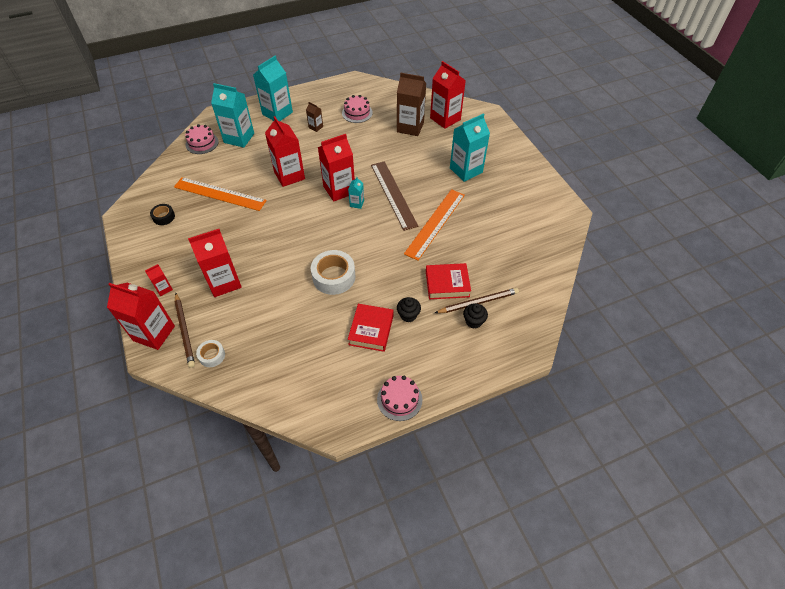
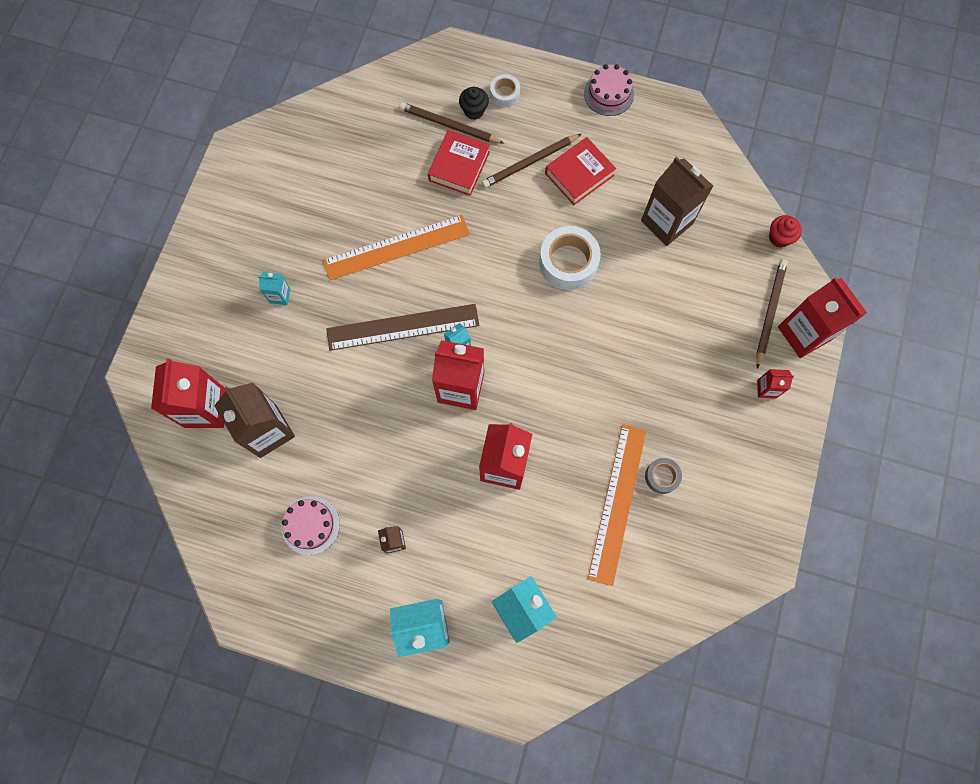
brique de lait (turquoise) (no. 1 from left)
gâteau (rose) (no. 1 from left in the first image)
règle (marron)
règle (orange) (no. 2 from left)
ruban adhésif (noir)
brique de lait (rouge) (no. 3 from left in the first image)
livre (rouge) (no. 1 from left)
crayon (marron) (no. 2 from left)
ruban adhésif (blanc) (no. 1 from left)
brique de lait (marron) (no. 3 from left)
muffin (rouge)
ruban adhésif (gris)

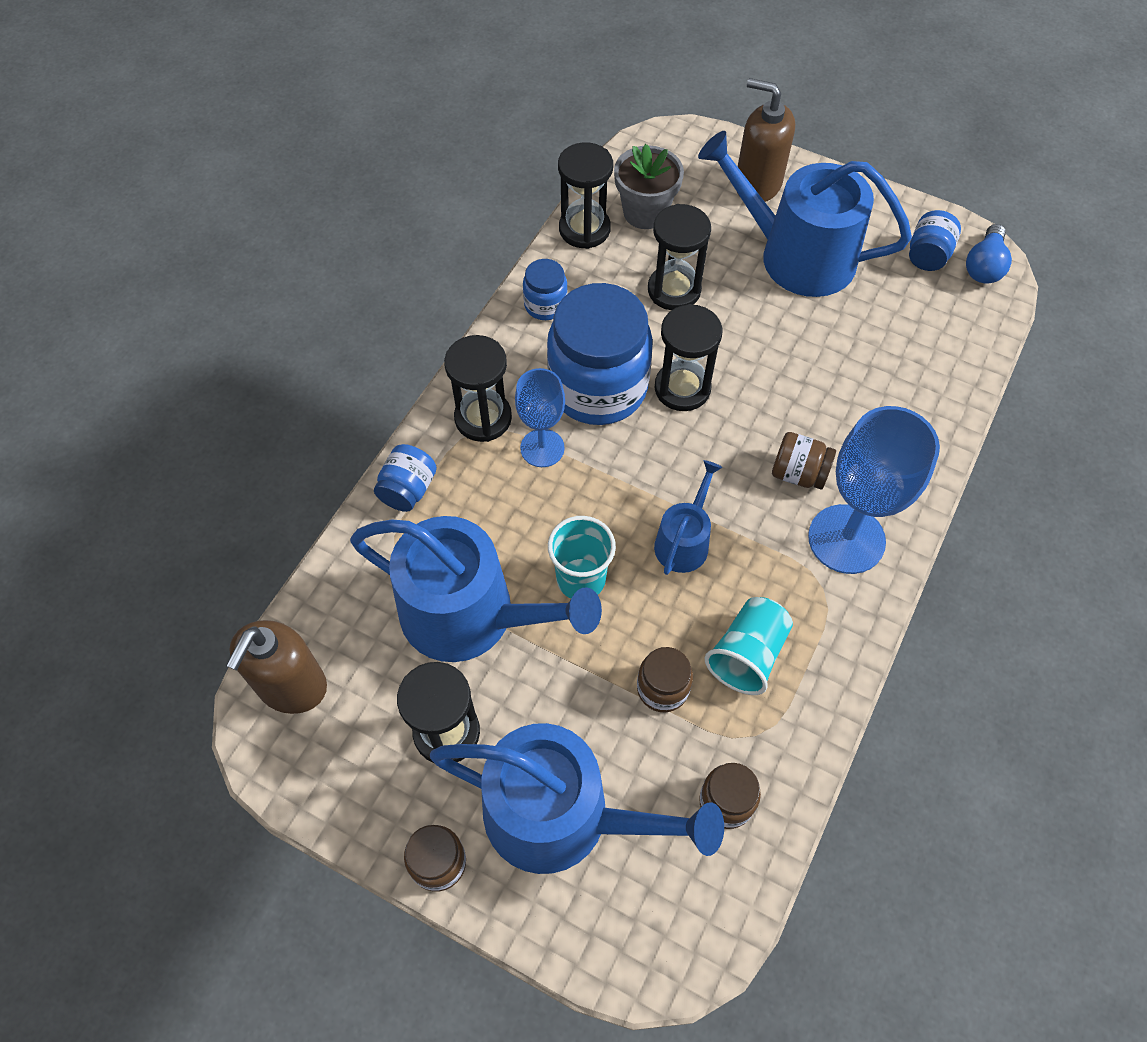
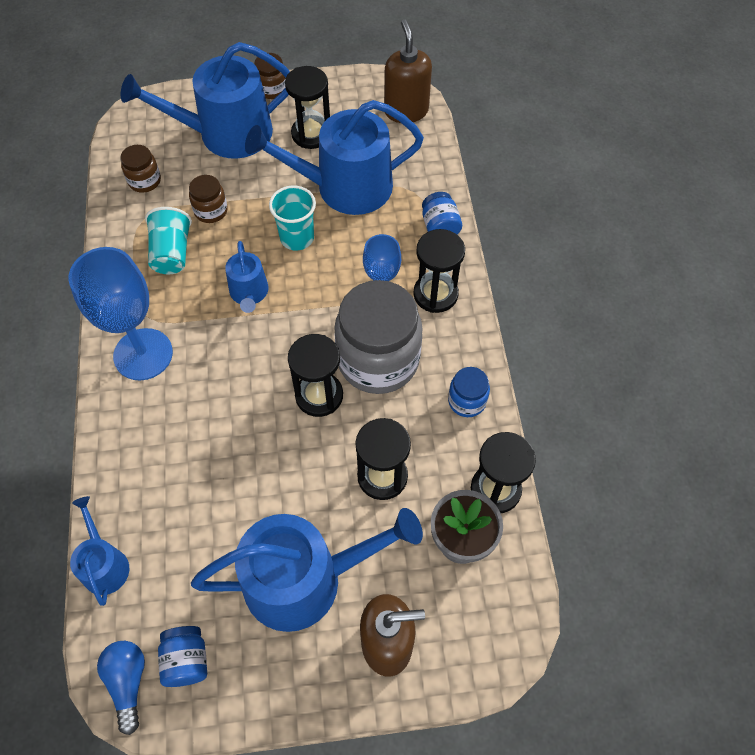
bocal (gris)
bocal (marron) (no. 4 from left in the first image)
arrosoir (bleu) (no. 1 from left)

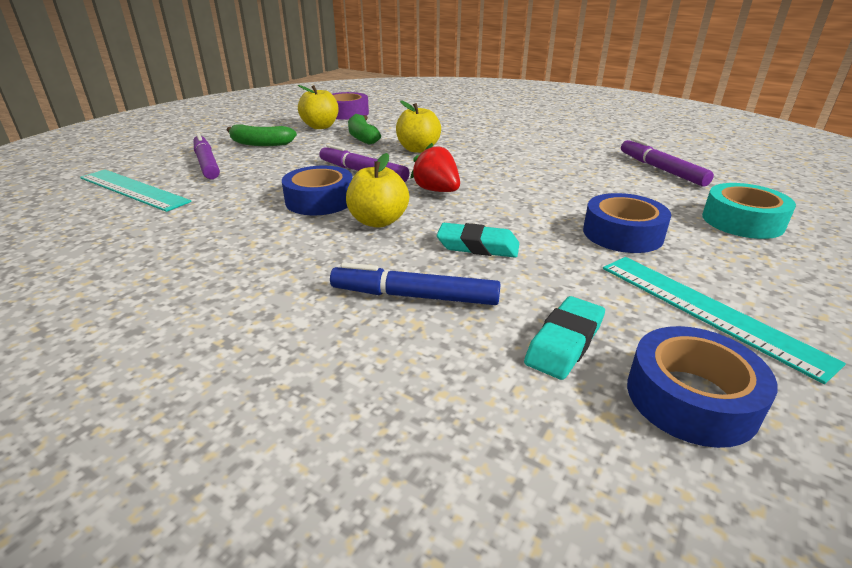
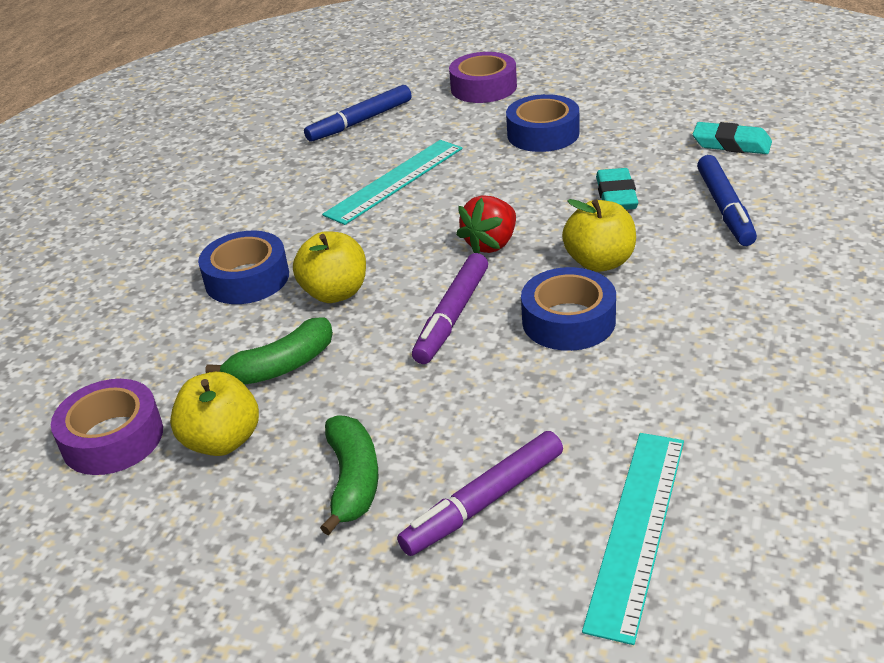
feutre (bleu) (no. 1 from left)
ruban adhésif (violet) (no. 2 from left)
règle (turquoise) (no. 1 from left)
ruban adhésif (bleu) (no. 1 from left)

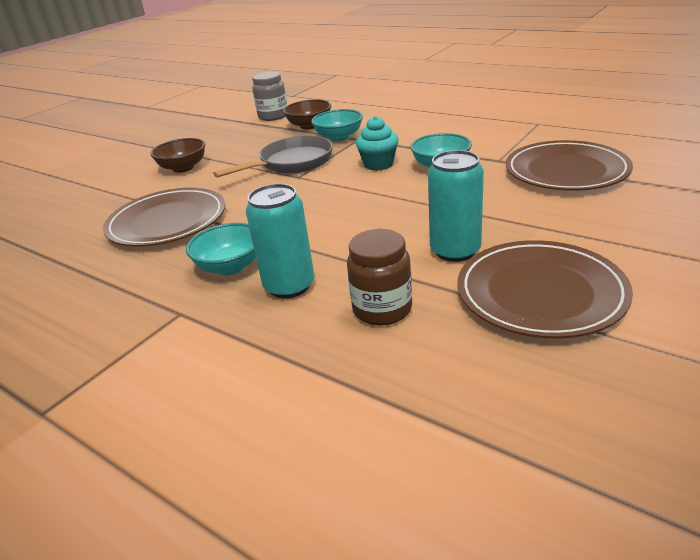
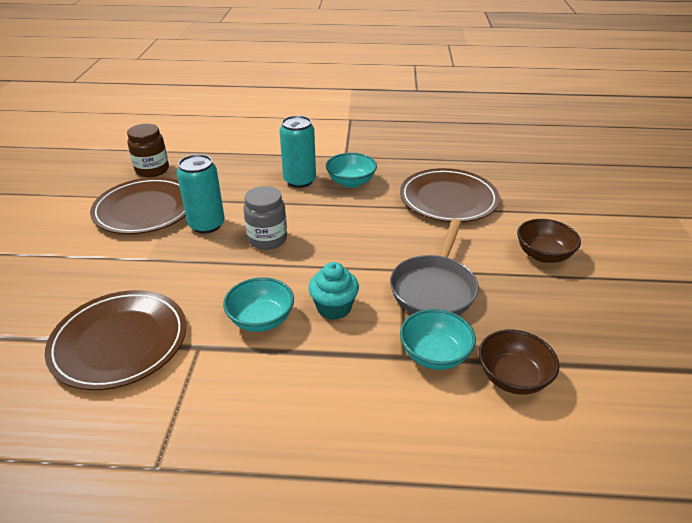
bocal (gris)
bocal (marron)

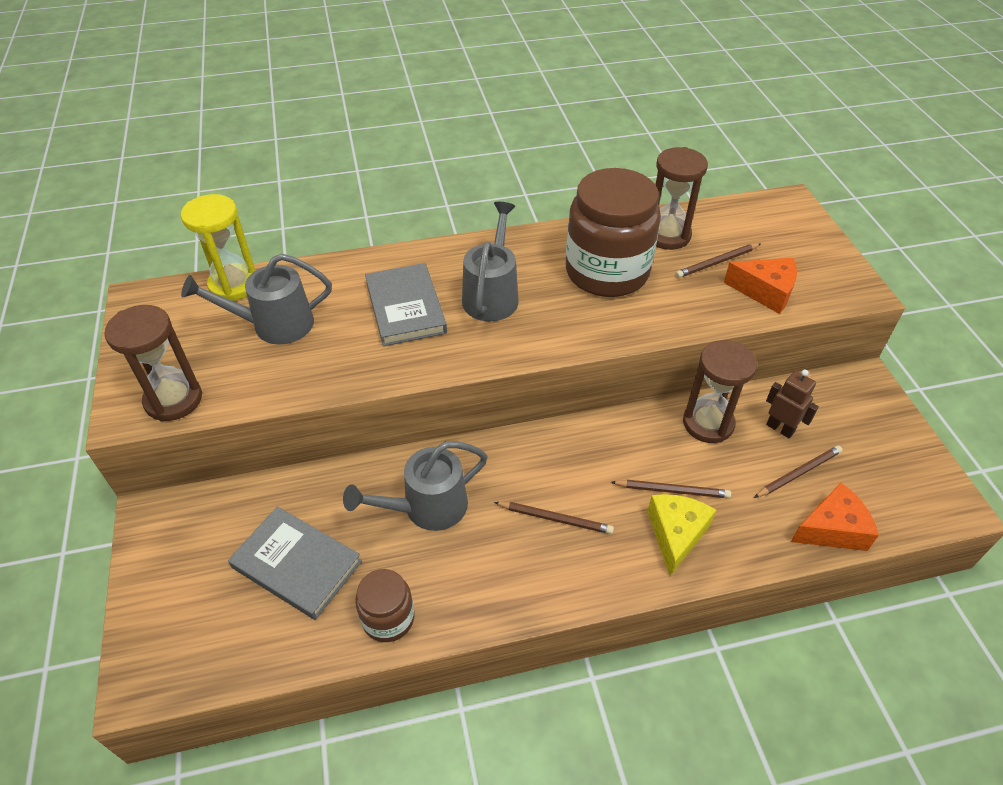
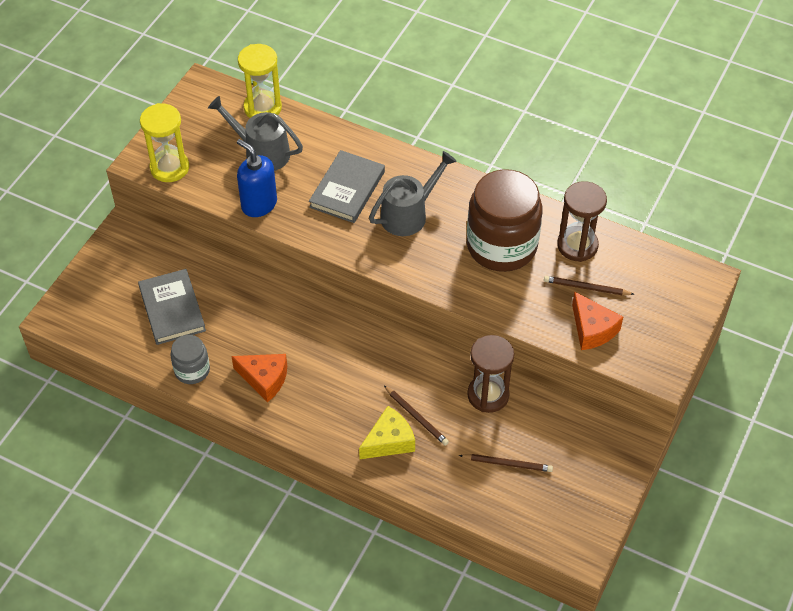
sablier (jaune) (no. 1 from left)
robot (marron)
arrosoir (gris) (no. 2 from left in the first image)
fromage (orange) (no. 1 from left)
crayon (marron) (no. 1 from left in the first image)
bocal (gris)
distributeur de savon (bleu)

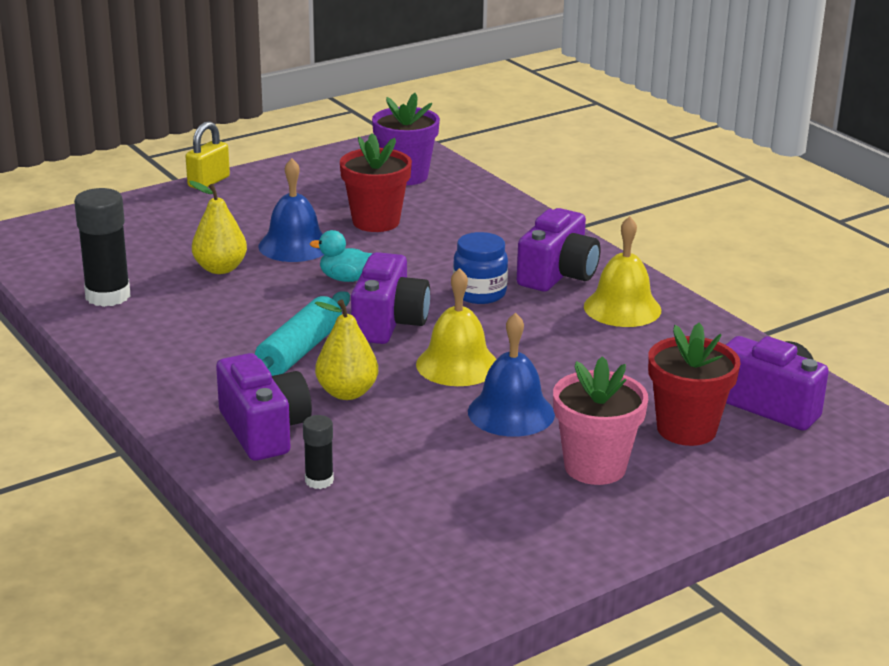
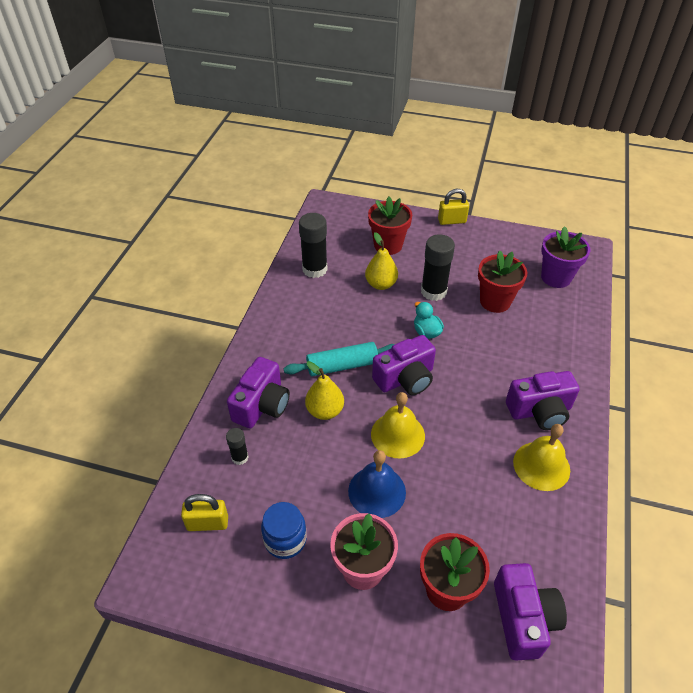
bâton de colle (noir) (no. 3 from left)
bocal (bleu)
pot de fleurs (rouge) (no. 1 from left)
cadenas (jaune) (no. 1 from left)

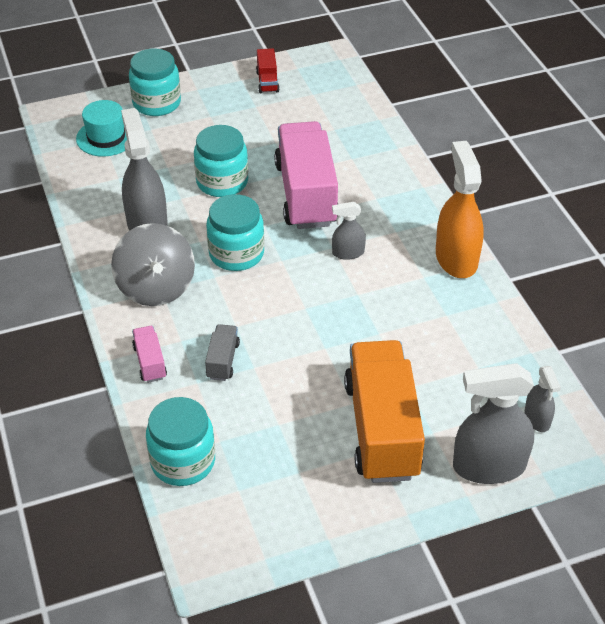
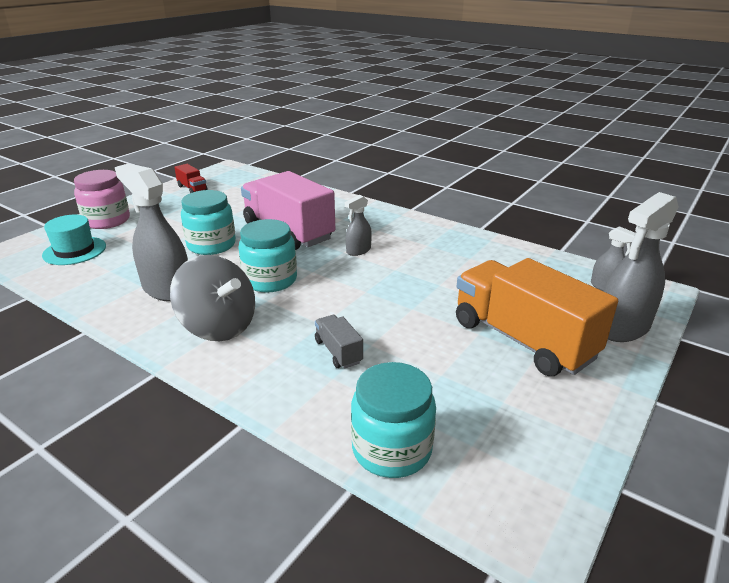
bocal (rose)
vaporisateur (orange)
camion (rose) (no. 1 from left in the first image)

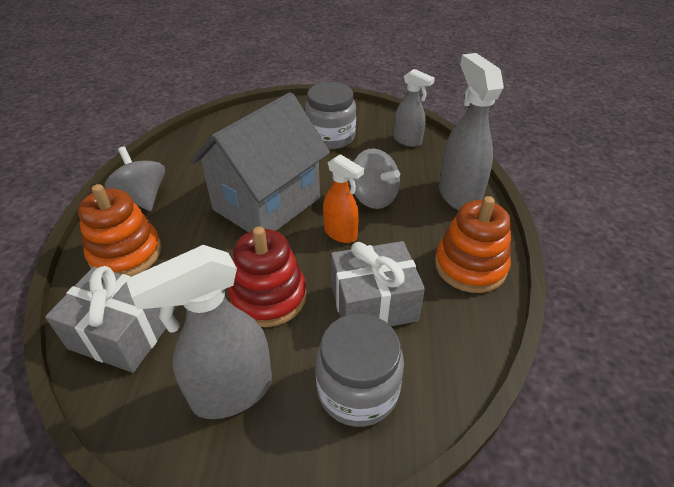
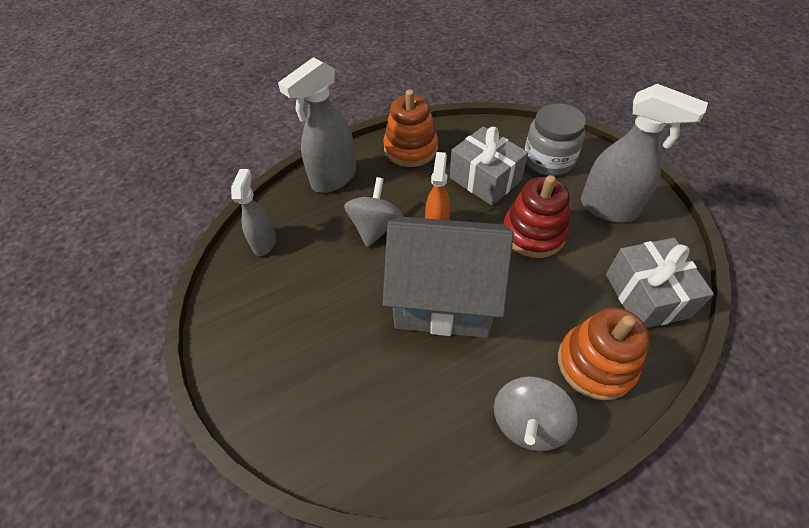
bocal (gris) (no. 1 from left in the first image)

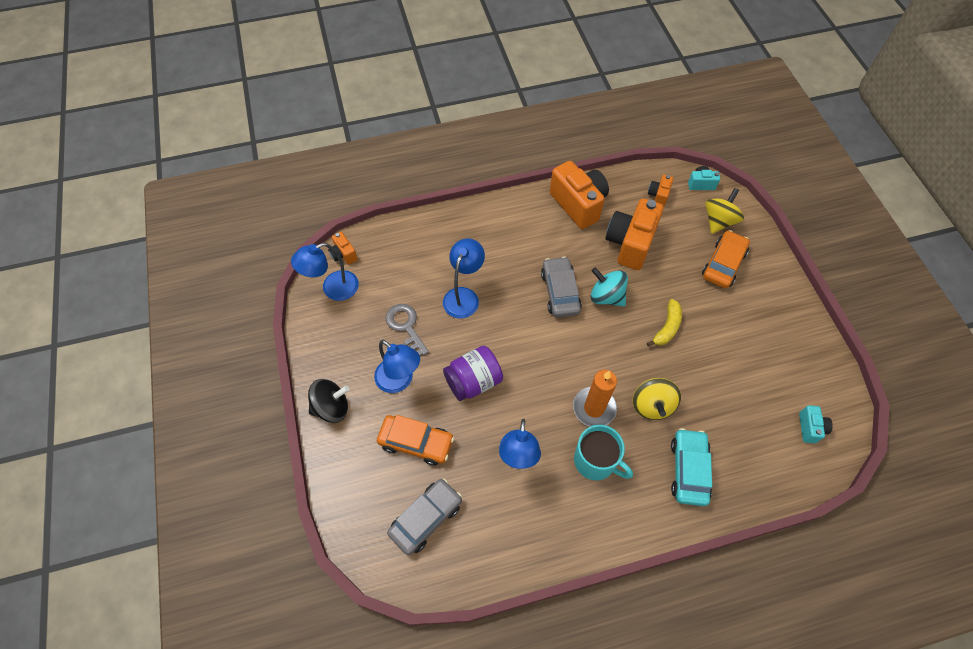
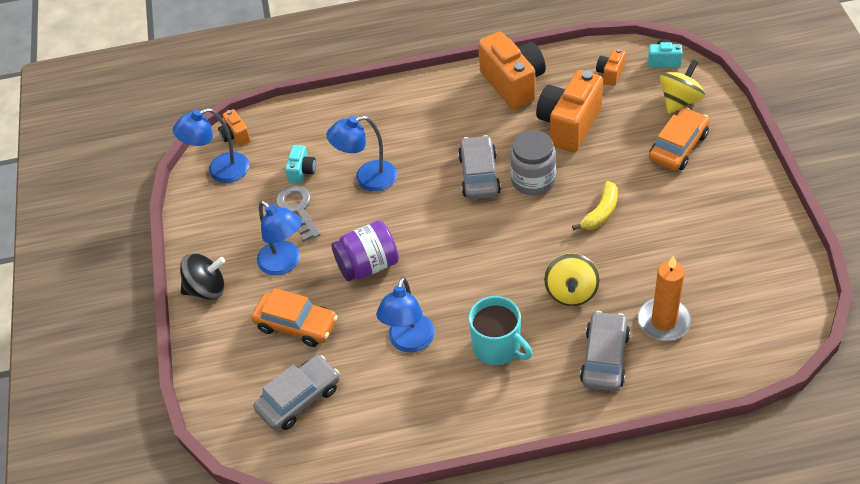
lampe (bleu) (no. 3 from left)
bocal (gris)
bougie (orange)
appareil photo (turquoise) (no. 1 from left)
voiture (gris) (no. 3 from left)

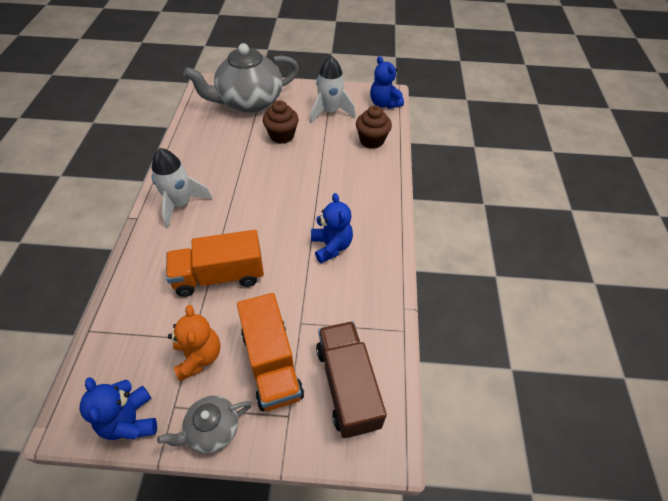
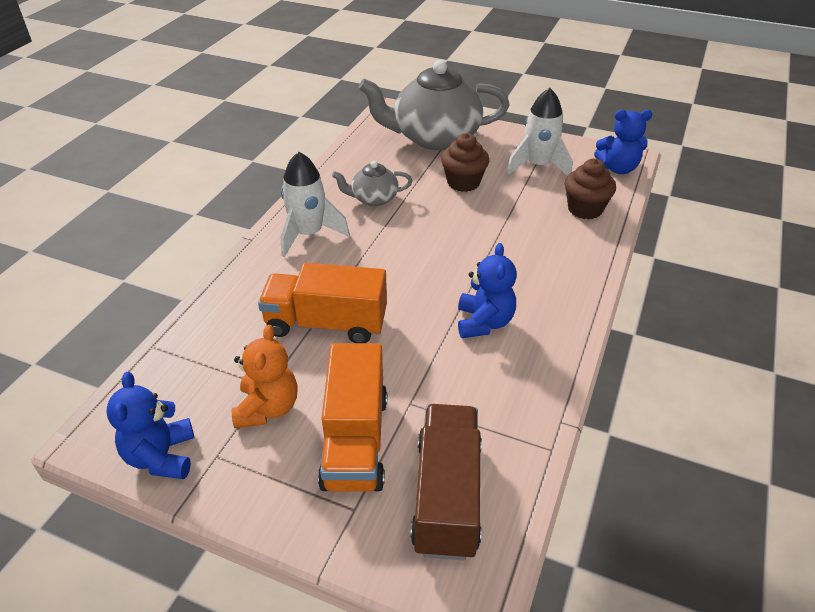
ours en peluche (bleu) (no. 3 from left)
théière (gris) (no. 1 from left)

